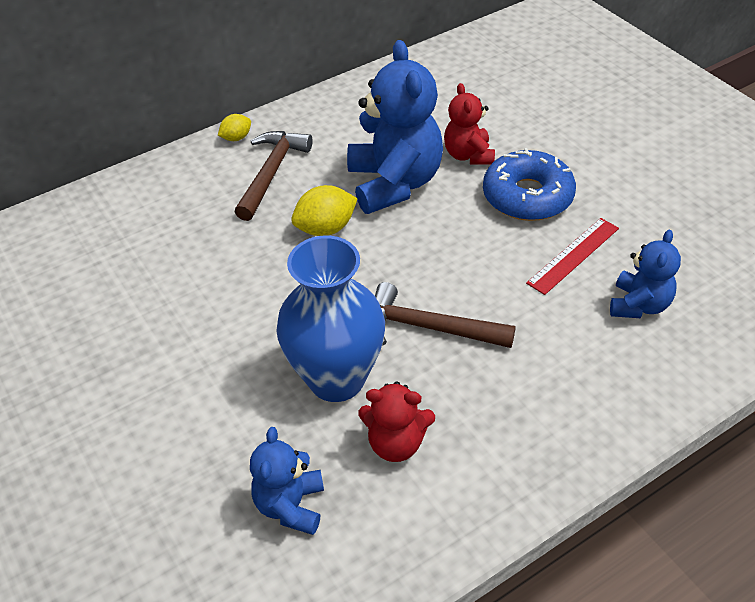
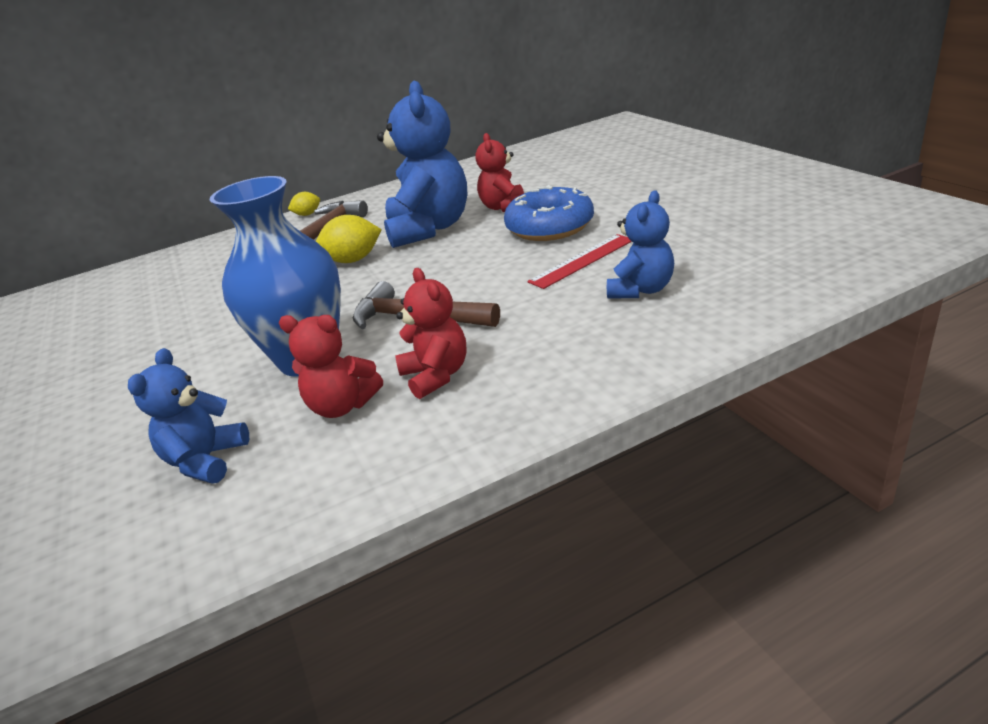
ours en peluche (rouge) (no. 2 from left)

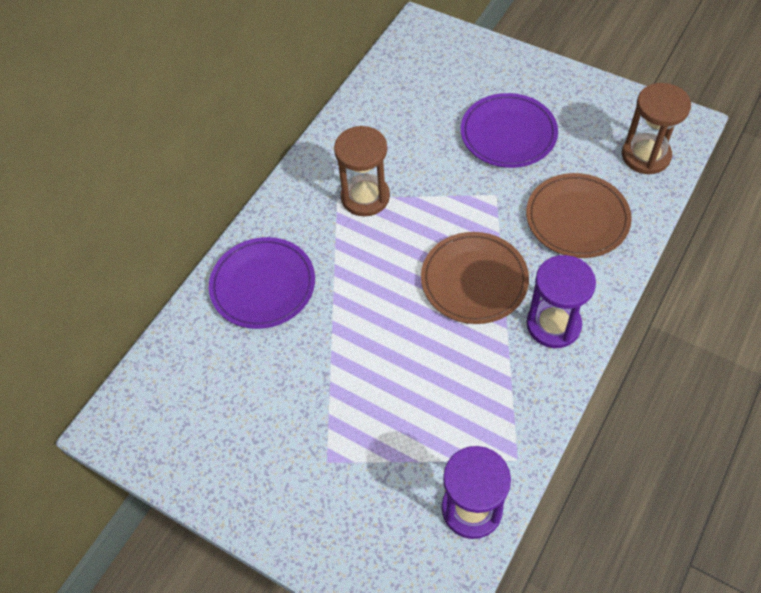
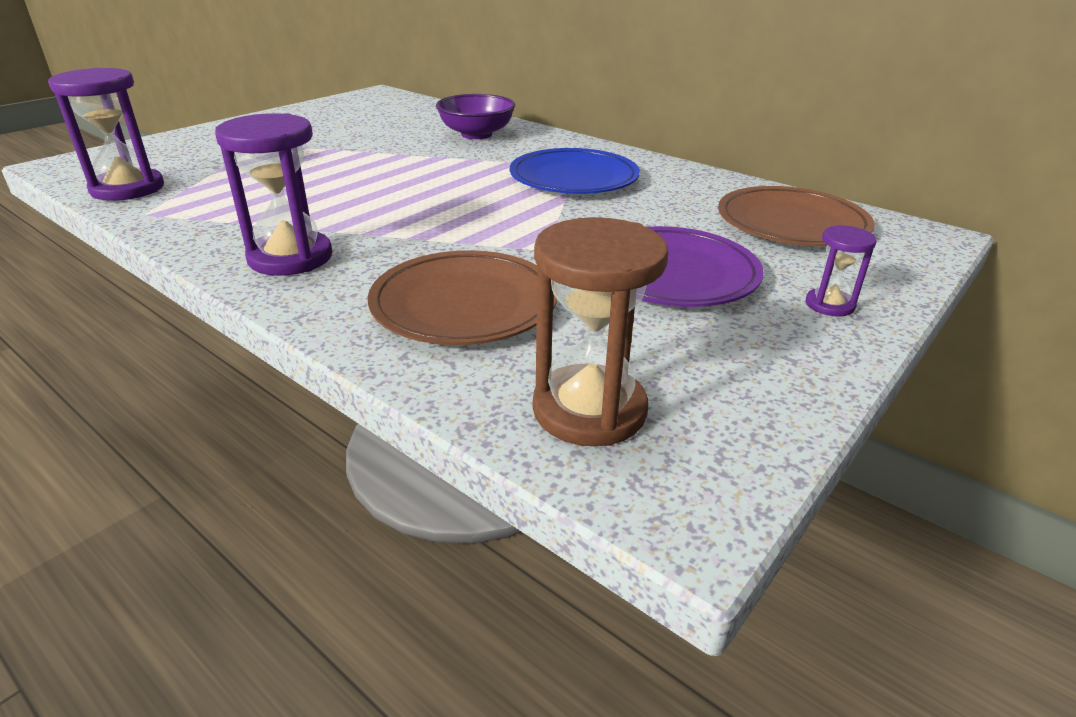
assiette (bleu)
assiette (marron) (no. 2 from left)
bol (violet)
sablier (violet) (no. 3 from left)

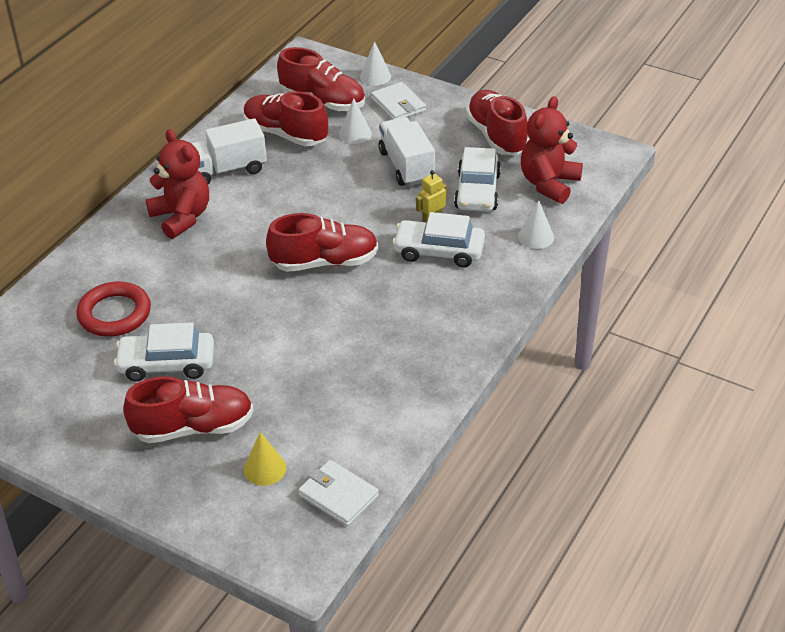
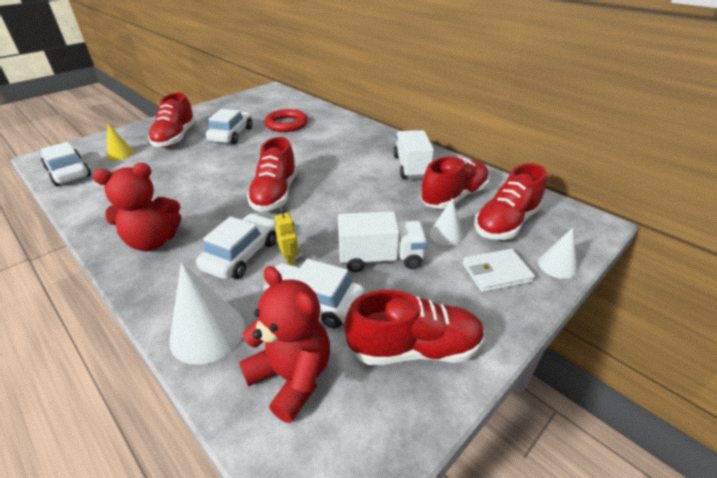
ours en peluche (rouge) (no. 1 from left)
cône (blanc) (no. 1 from left)
voiture (blanc) (no. 1 from left)

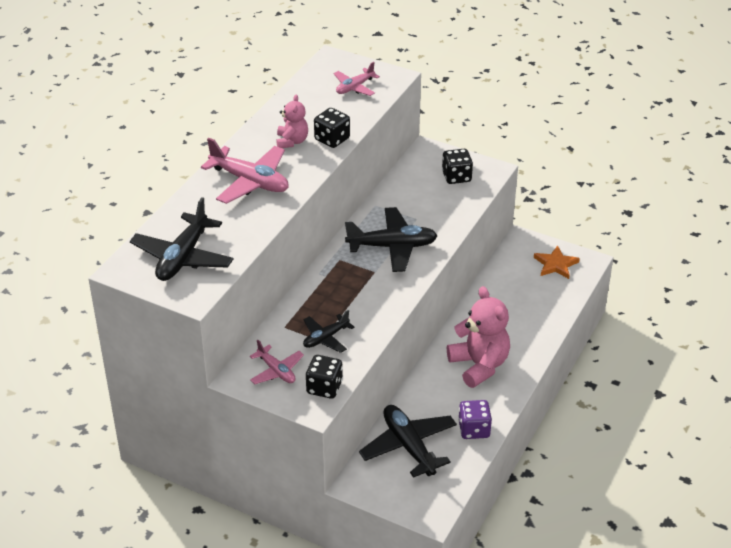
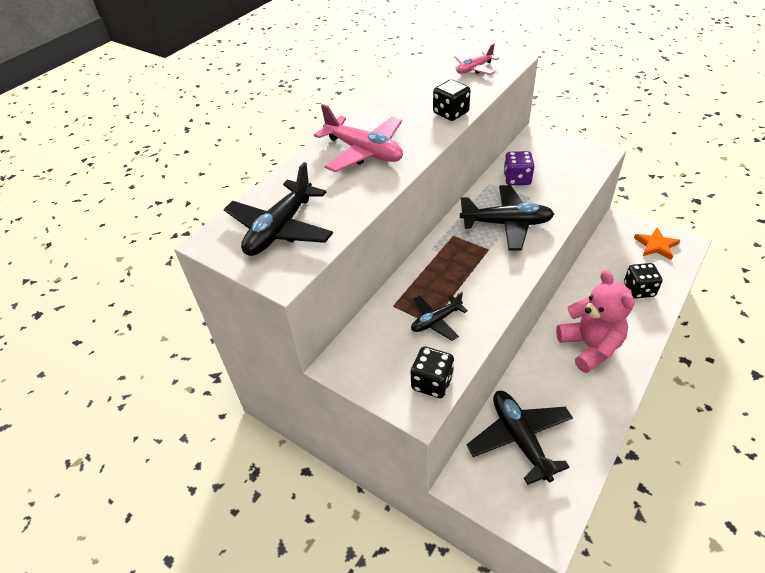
ours en peluche (rose) (no. 1 from left in the first image)
dé (noir) (no. 3 from left)
avion (rose) (no. 2 from left in the first image)
dé (violet)

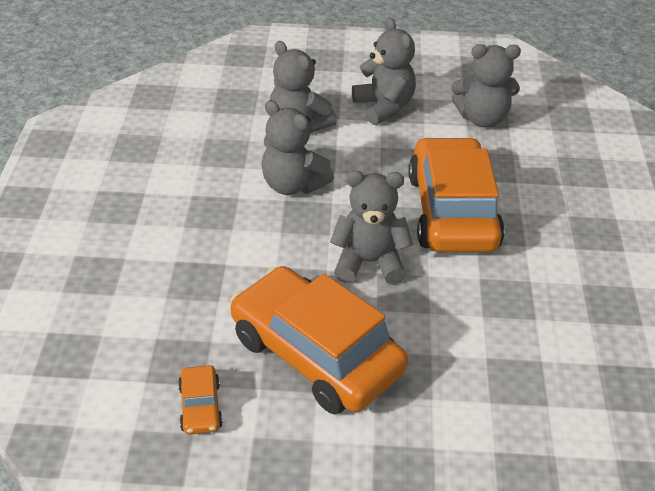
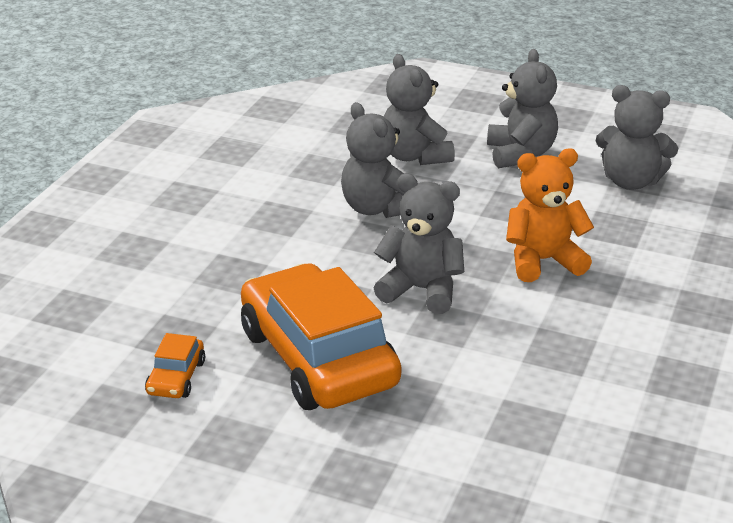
ours en peluche (orange)

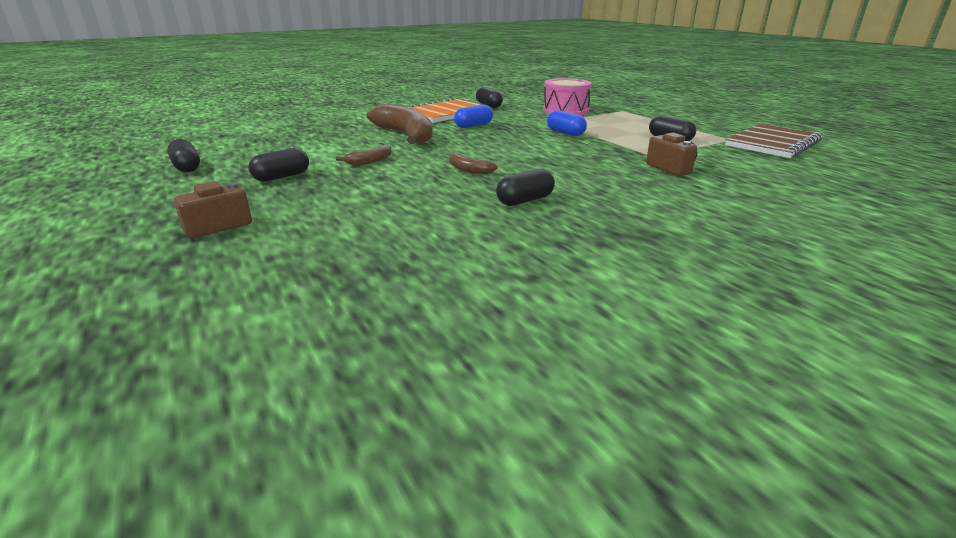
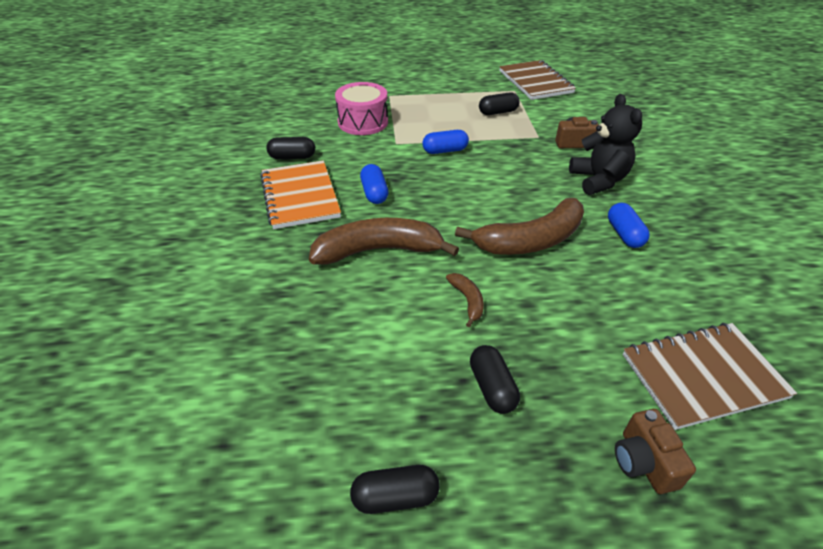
banane (marron) (no. 3 from left)
gélule (bleu) (no. 3 from left)
ours en peluche (noir)
carnet (marron) (no. 2 from left)

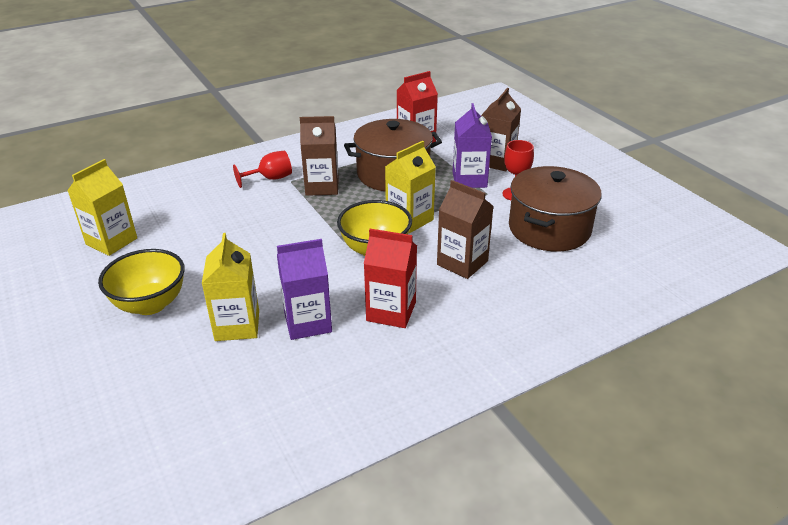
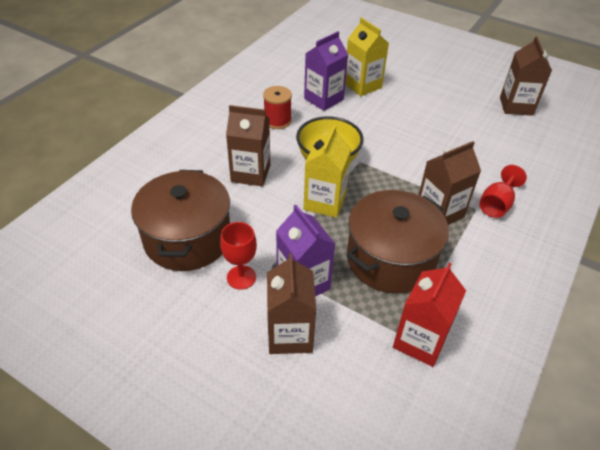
brique de lait (marron) (no. 4 from left)
bobine (rouge)
bol (jaune) (no. 1 from left in the first image)

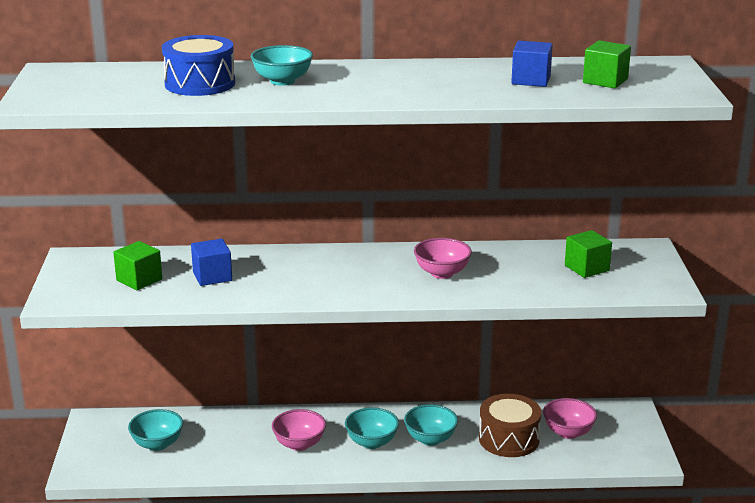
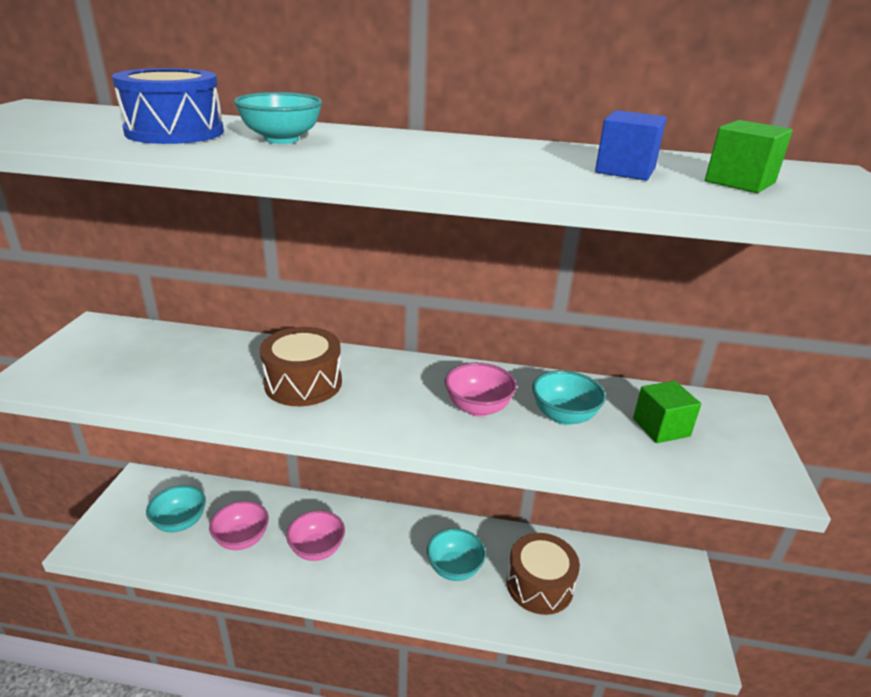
cube (bleu) (no. 1 from left in the first image)
cube (vert) (no. 1 from left in the first image)
bol (rose) (no. 1 from left)
bol (turquoise) (no. 4 from left)
tambour (marron) (no. 1 from left)

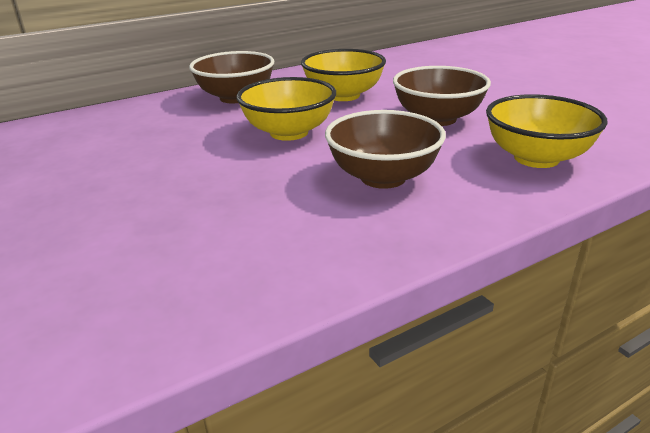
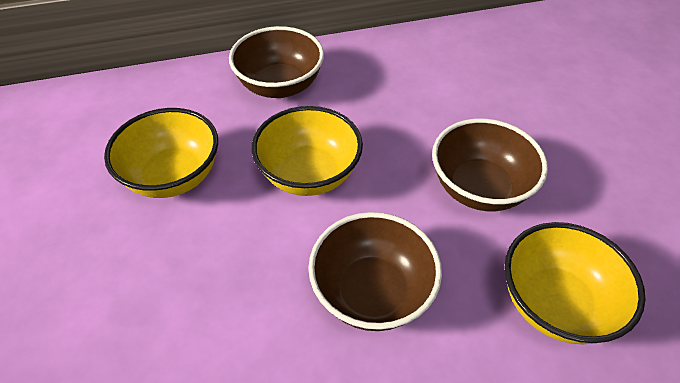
bol (jaune) (no. 1 from left)

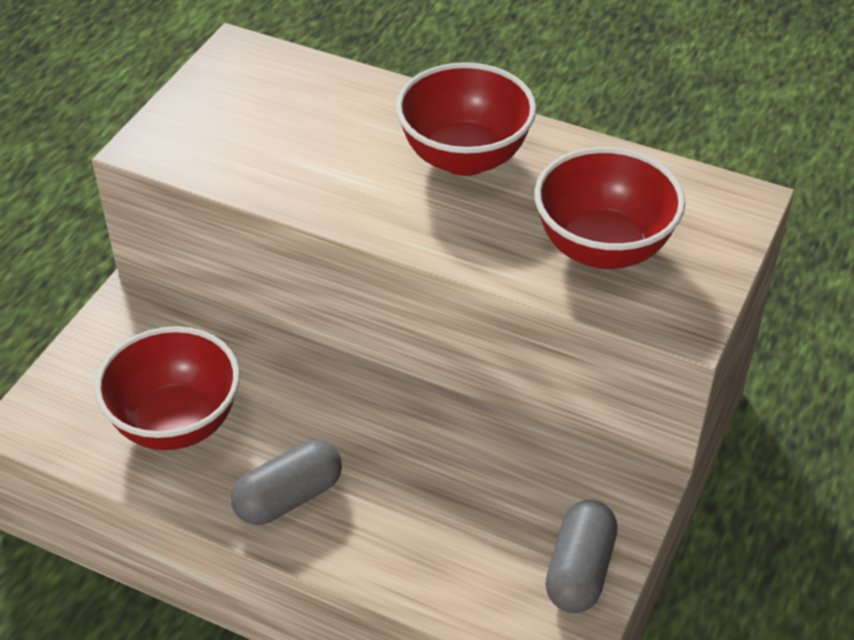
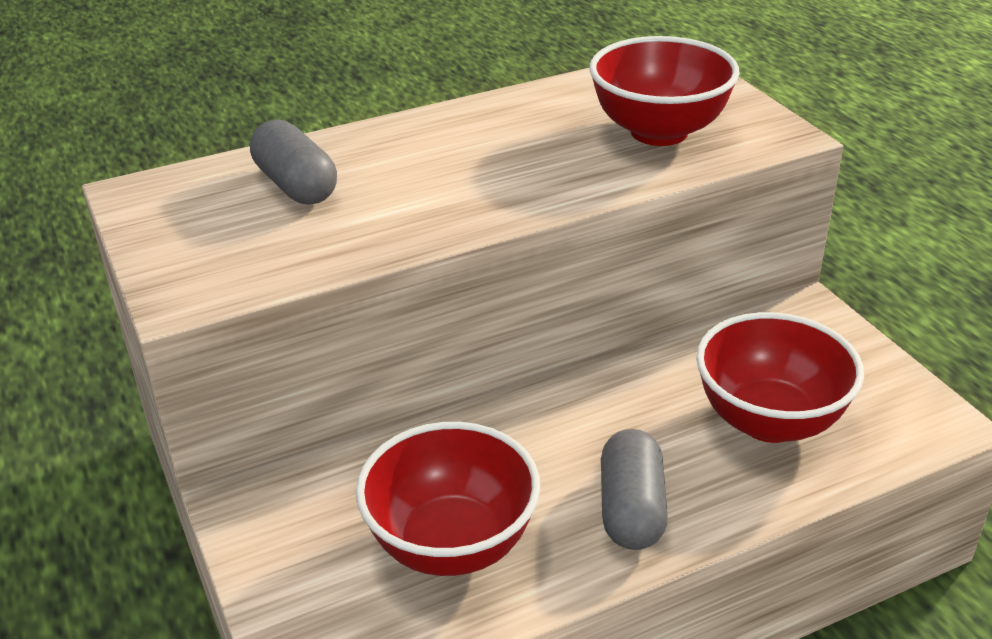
bol (rouge) (no. 3 from left)
gélule (gris) (no. 1 from left)

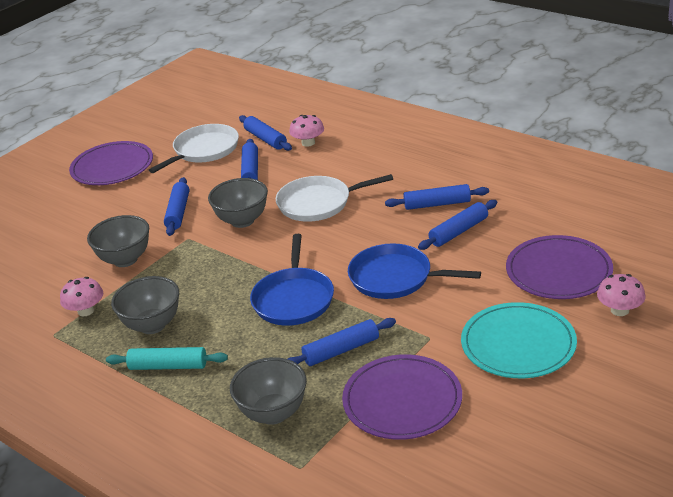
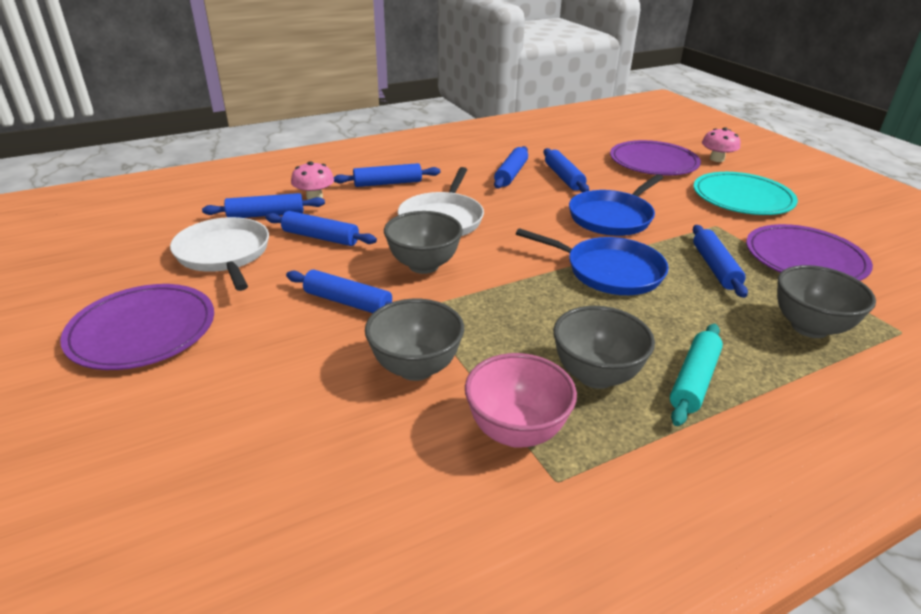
bol (rose)
rouleau à pâtisserie (bleu) (no. 4 from left)

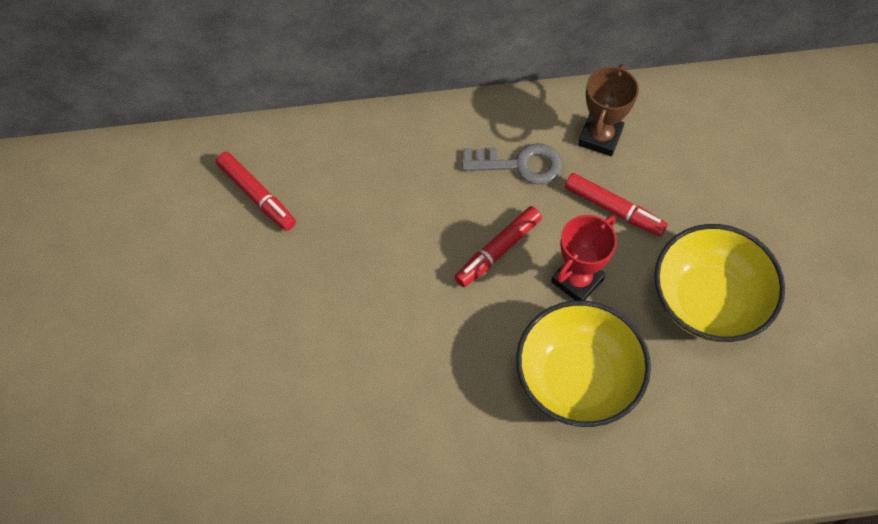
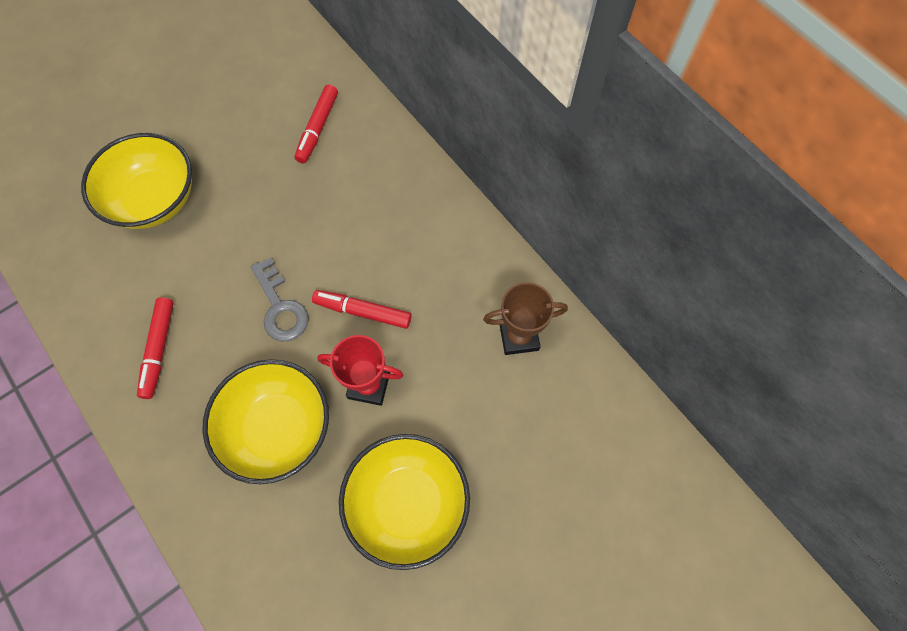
clé (gris)
feutre (rouge) (no. 1 from left)
bol (jaune) (no. 1 from left)

